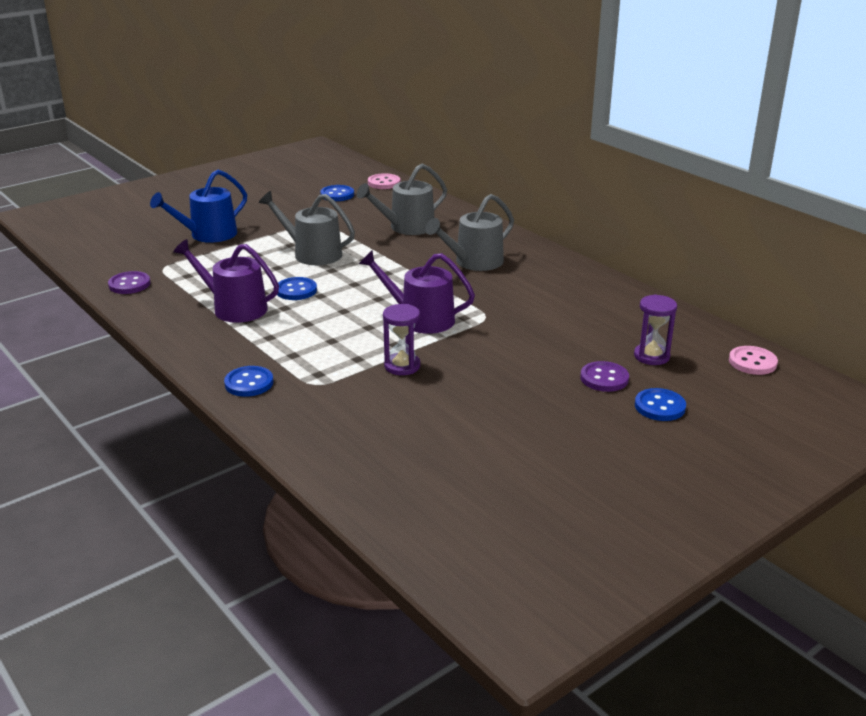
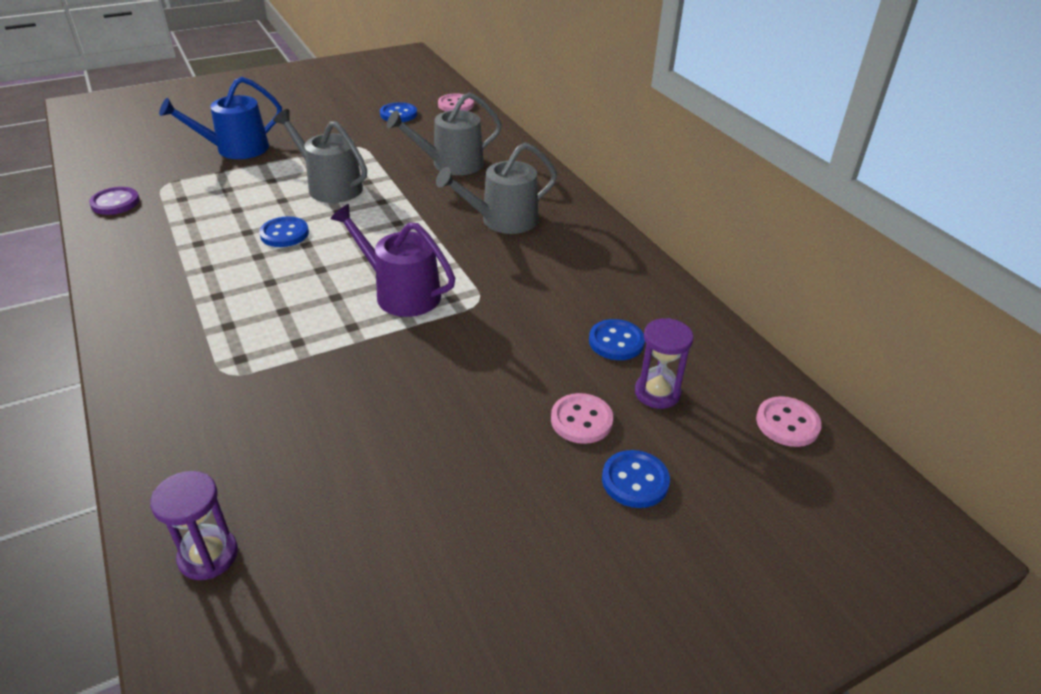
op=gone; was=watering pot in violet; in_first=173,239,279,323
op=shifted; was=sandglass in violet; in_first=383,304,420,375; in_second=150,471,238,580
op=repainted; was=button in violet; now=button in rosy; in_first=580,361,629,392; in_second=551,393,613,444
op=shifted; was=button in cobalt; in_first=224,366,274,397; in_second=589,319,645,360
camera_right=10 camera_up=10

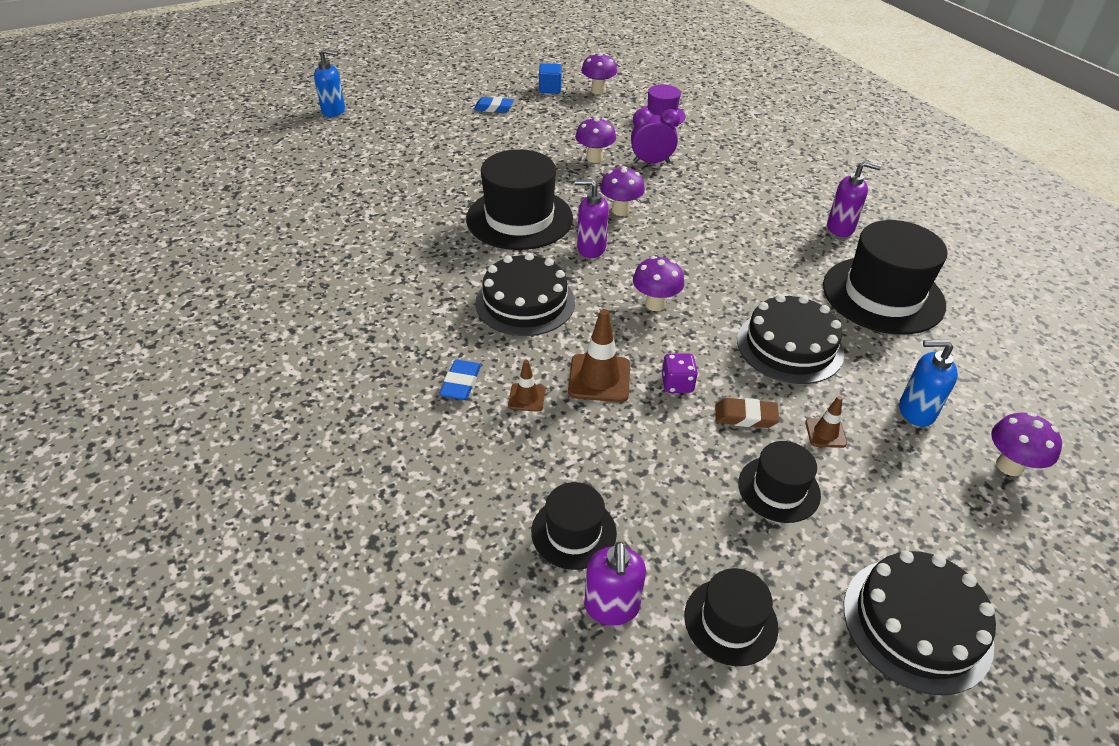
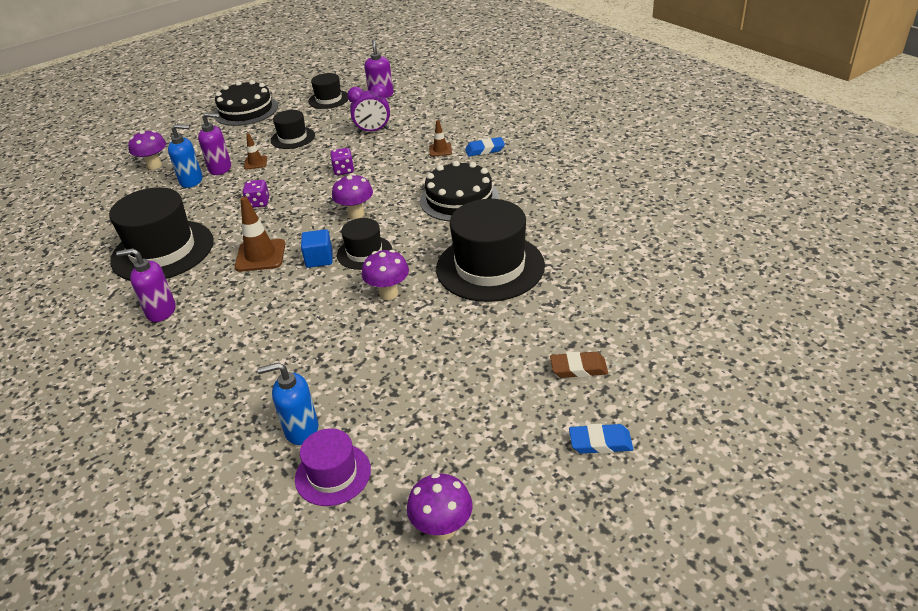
op=shifted; was=soap pump in cobalt; in_first=314,49,345,117; in_second=257,362,318,445
op=shifted; was=block in cobalt; in_first=539,63,562,93; in_second=301,229,333,268
op=shifted; was=bedside clock in violet; in_first=631,109,680,163; in_second=347,84,390,134
op=gone; was=mushroom in violet; in_first=575,117,616,163
op=shifted; was=soap pump in violet; in_first=575,179,609,258; in_second=198,112,231,175
op=swapped; was=layer cake in ebony; now=die in violet; in_first=737,294,844,384; in_second=242,180,269,208
op=shifted; was=road cone in russet; in_first=568,309,630,402; in_second=235,197,285,272
op=rotated; was=pencil eraser in cobalt; in_first=439,360,481,400; in_second=465,137,505,156; clockwise=75
op=shifted; was=pencil eraser in russet; in_first=715,398,779,428; in_second=550,352,608,378
op=shifted; was=top hat in ebony; in_first=531,482,617,570; in_second=337,218,392,270
camera_right=175 camera_up=-5

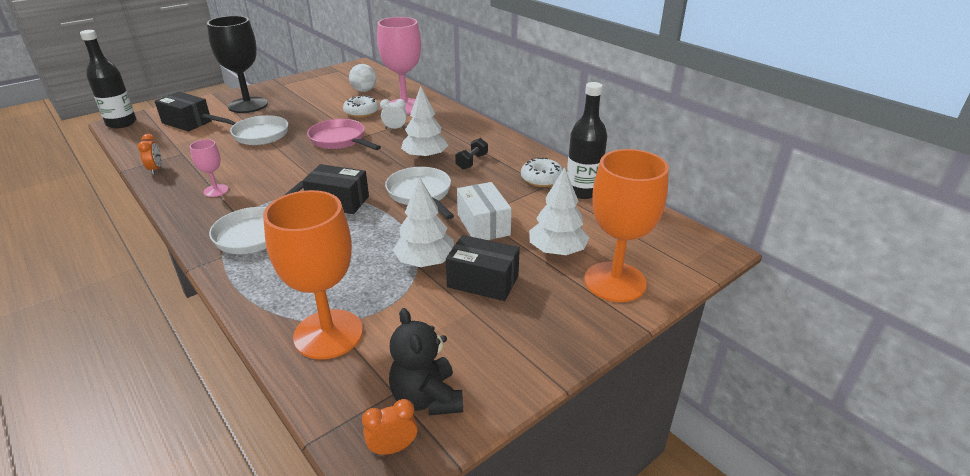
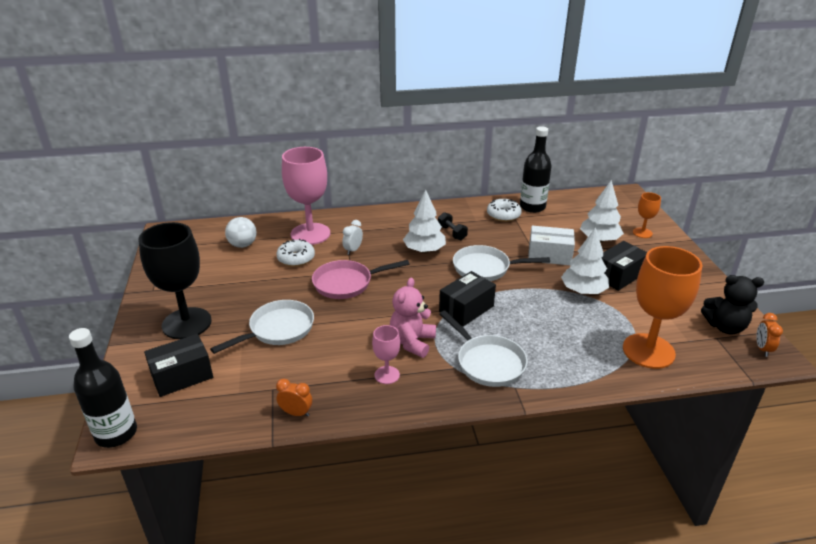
op=scaled; was=chalice in orange; in_first=585,149,669,302; in_second=633,192,661,238; ratio=0.48
op=new; now=teddy bear in rosy; in_second=390,278,436,358
camera_right=-60 camera_up=0

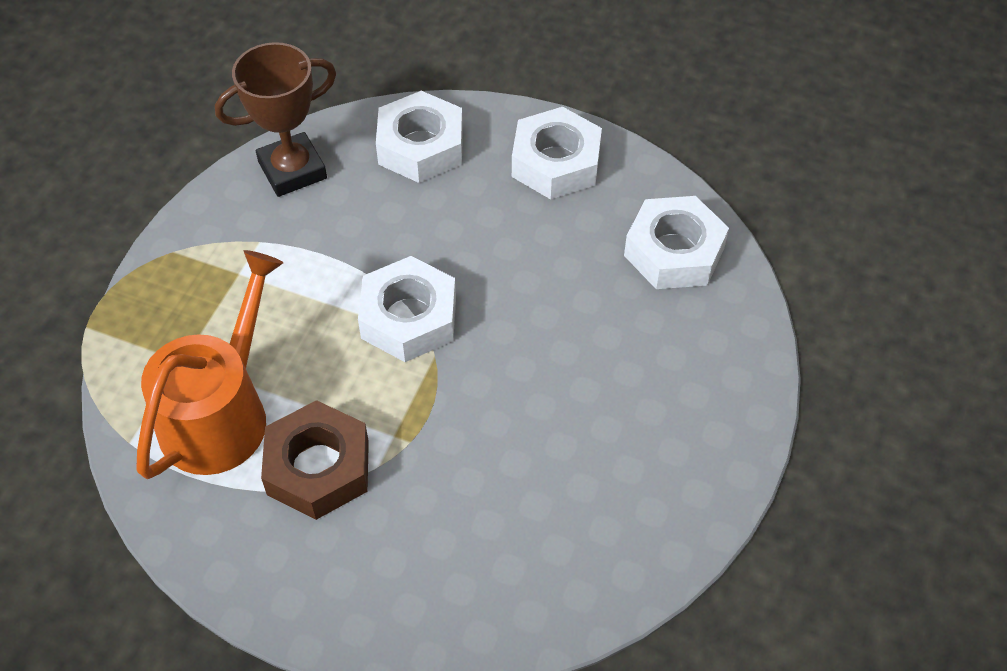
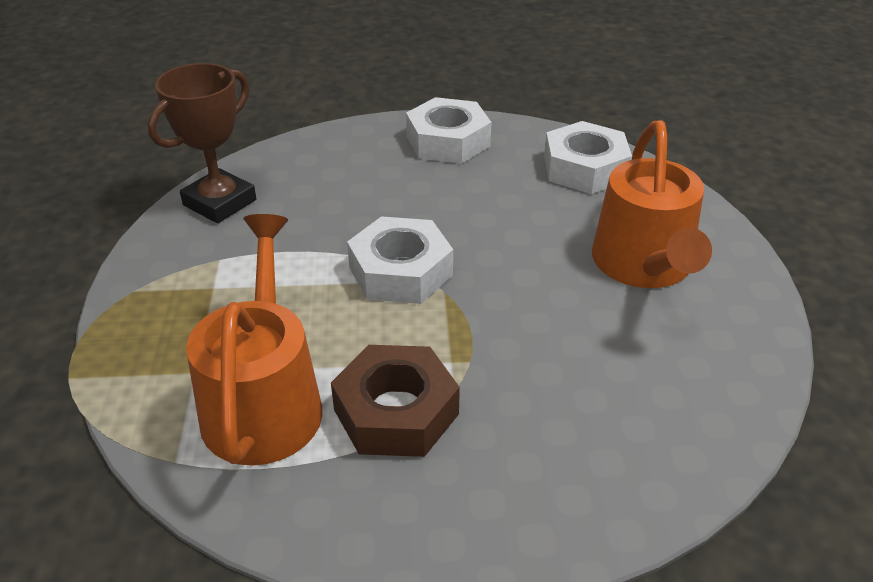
op=gone; was=hex nut in snow-white; in_first=376,91,463,183
op=new; now=watering pot in orange; in_second=592,121,712,288
camera_right=-25 camera_up=-15

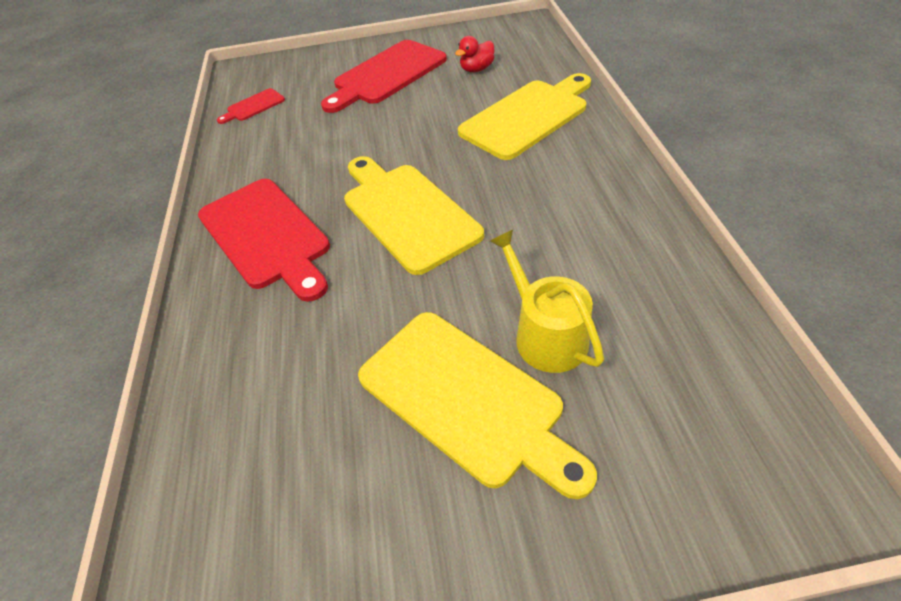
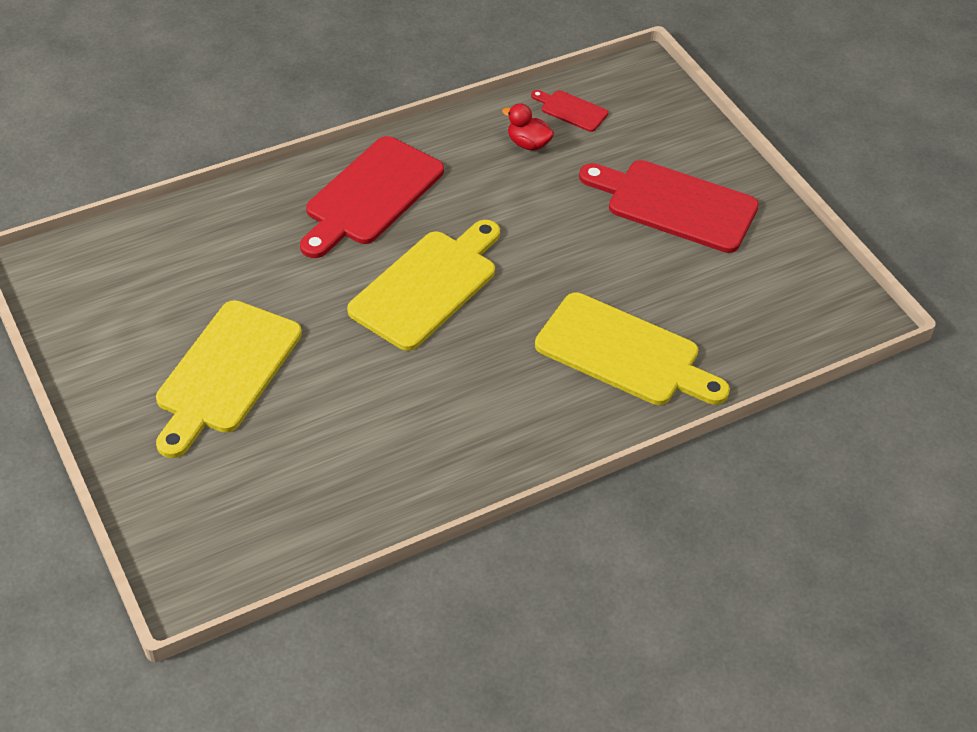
op=shifted; was=toy duck in scarlet; in_first=455,36,494,72; in_second=502,103,554,151
op=gone; was=watering pot in yellow; in_first=490,230,604,373
camera_right=65 camera_up=0

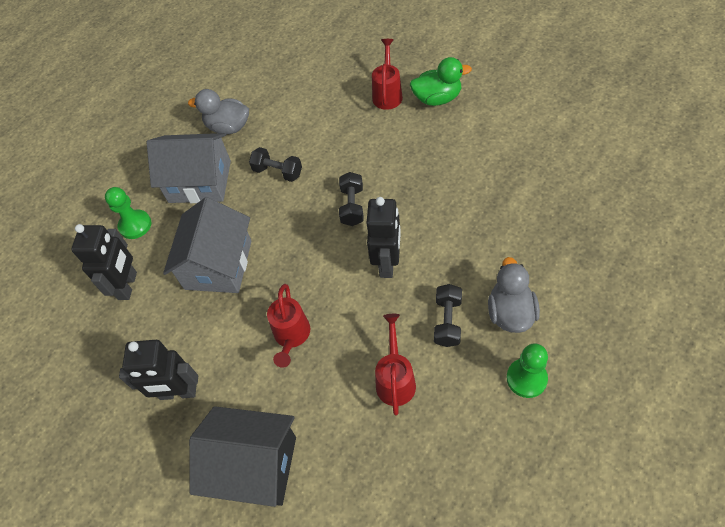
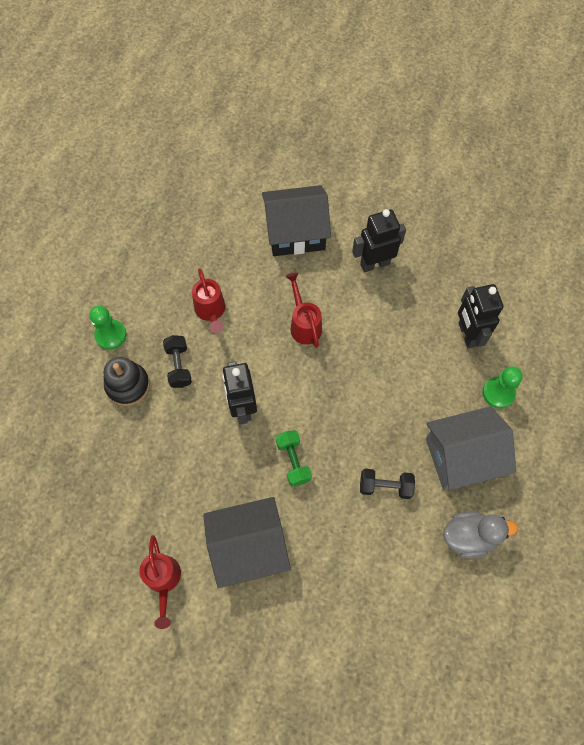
op=shifted; was=watering pot in scarlet; in_first=372,39,403,110; in_second=140,535,181,629
op=gone; was=toy duck in emerald; in_first=410,57,472,106
op=repainted; was=hand weight in ebony; now=hand weight in emerald; in_first=339,172,364,226; in_second=276,430,312,487
op=gone; was=house in gray; in_first=163,197,252,293
op=swapped; was=toy duck in gray; now=ring stacker in ebony; in_first=488,257,540,333; in_second=104,357,150,406
op=new; now=house in ebony; in_second=203,497,291,588
camera_right=155 camera_up=10

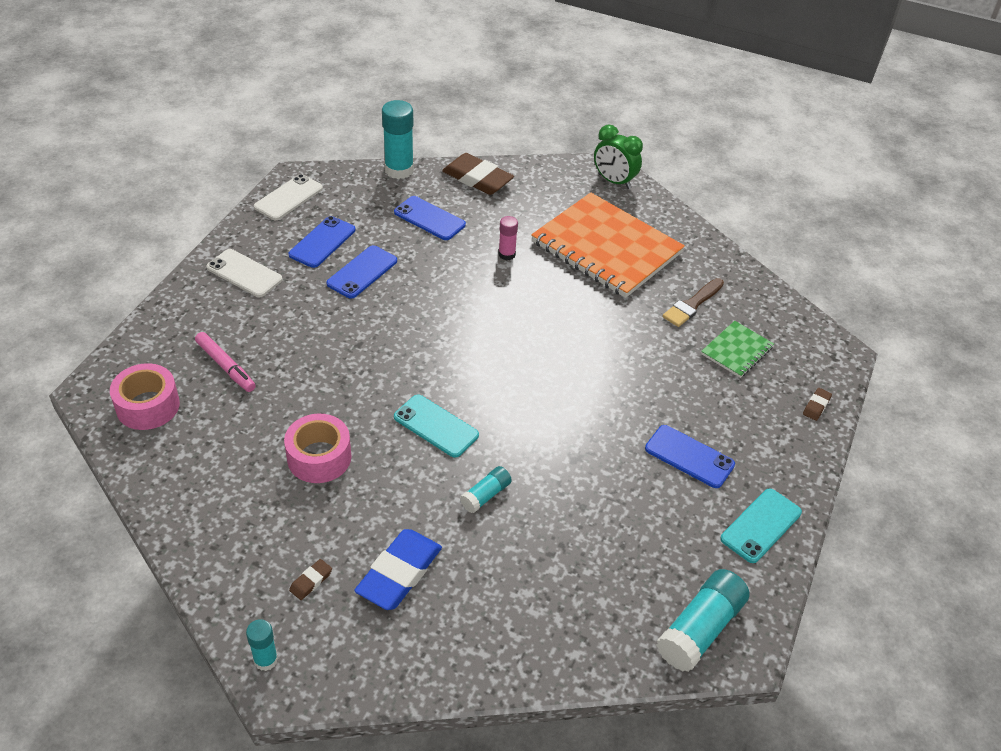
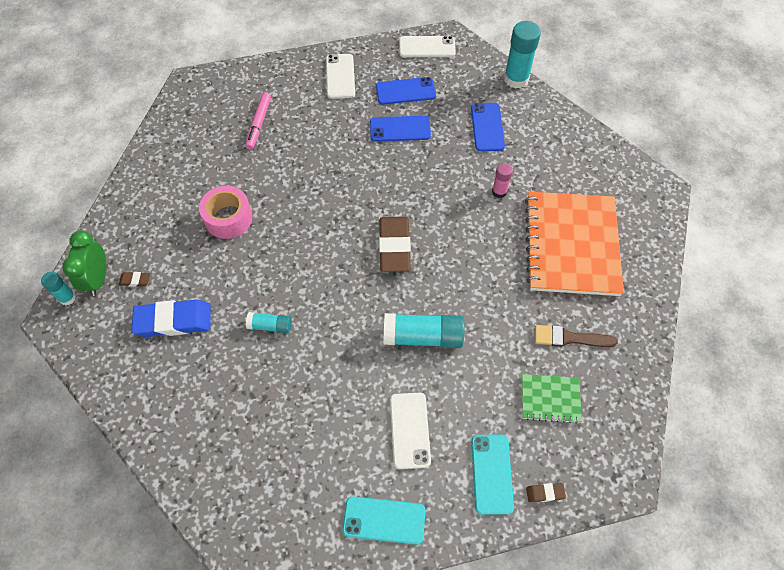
op=shifted; was=bedside clock in emerald; in_first=594,125,643,189; in_second=62,230,106,296
op=shifted; was=pencil eraser in russet; in_first=442,153,514,195; in_second=379,217,411,272
op=gone; was=sticky tape in rosy; in_first=110,363,180,430
op=shifted; was=phone in turquoise; in_first=394,394,479,458; in_second=471,435,514,515
op=repainted; was=phone in cobalt; now=phone in snow-white; in_first=645,425,735,488; in_second=390,392,431,469
op=shifted; was=stick of glue in turquoise; in_first=656,569,750,672; in_second=384,313,464,348
camera_right=55 camera_up=15

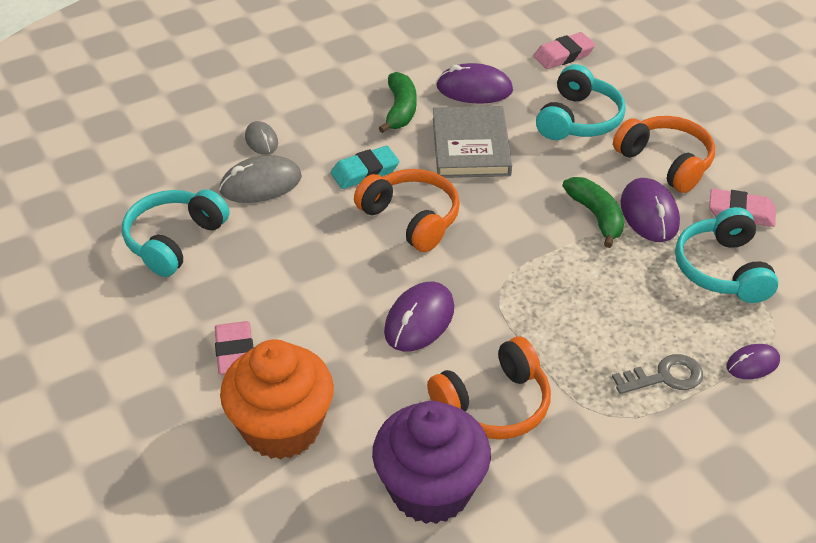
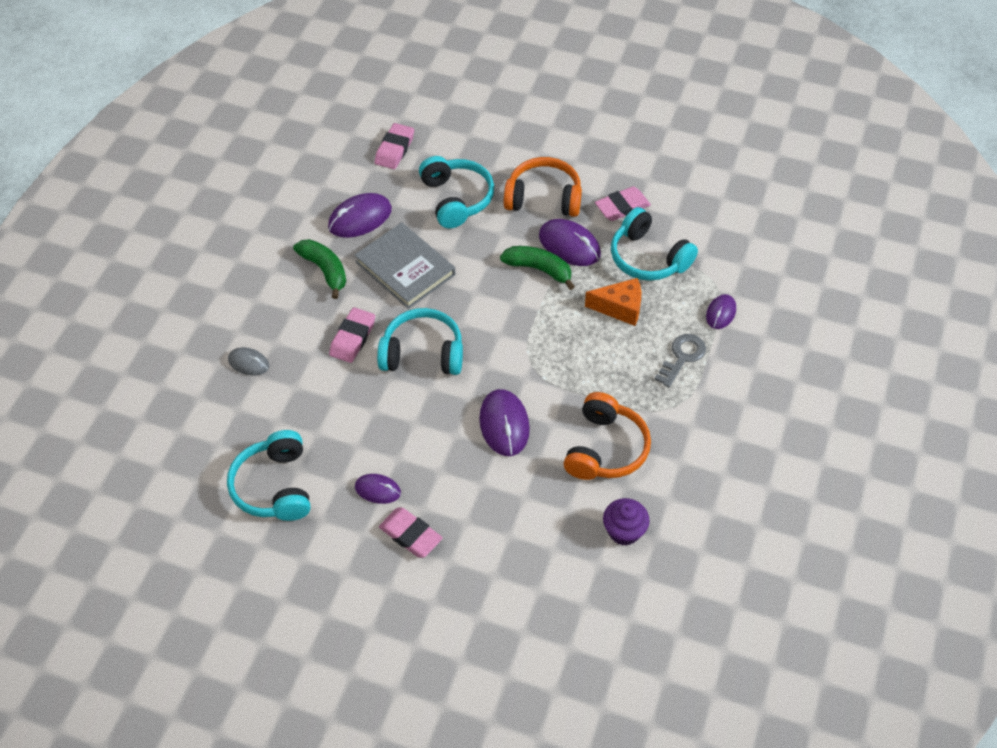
op=repainted; was=pencil eraser in turquoise; now=pencil eraser in rosy; in_first=331,146,400,189; in_second=329,307,375,363
op=gone; was=PC mouse in gray; in_first=219,155,302,203
op=repainted; was=headphones in orange; now=headphones in turquoise; in_first=354,169,460,252; in_second=377,308,463,375
op=gone; was=fairy cake in orange; in_first=220,340,334,460
op=scaled; was=fairy cake in violet; in_first=372,401,491,524; in_second=603,498,650,545; ratio=0.52
op=new; now=cheese in orange; in_second=585,278,641,326
op=new; now=PC mouse in violet; in_second=355,474,401,504
camera_right=-40 camera_up=10

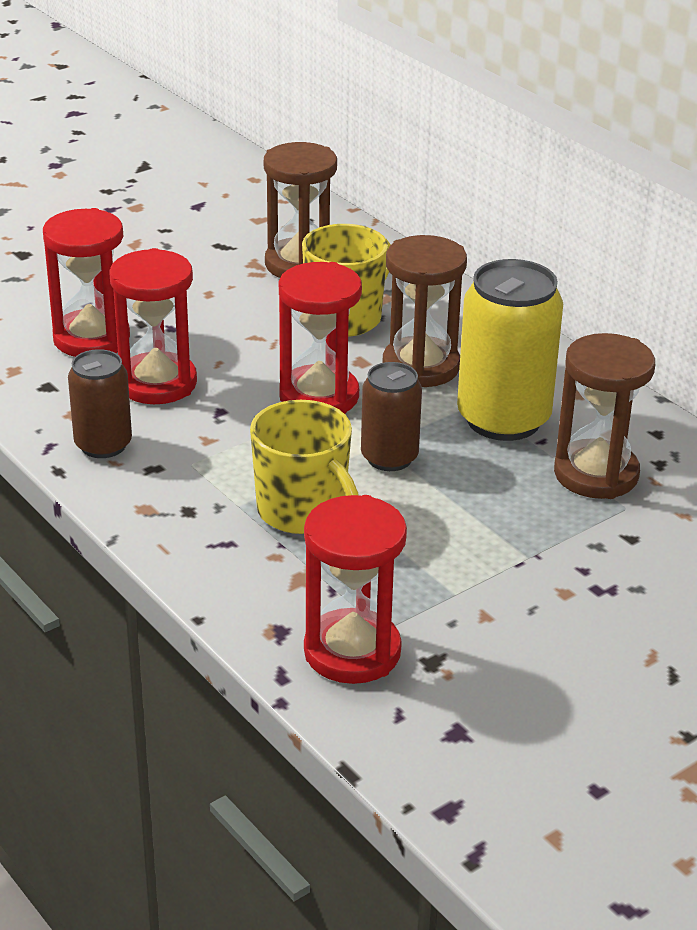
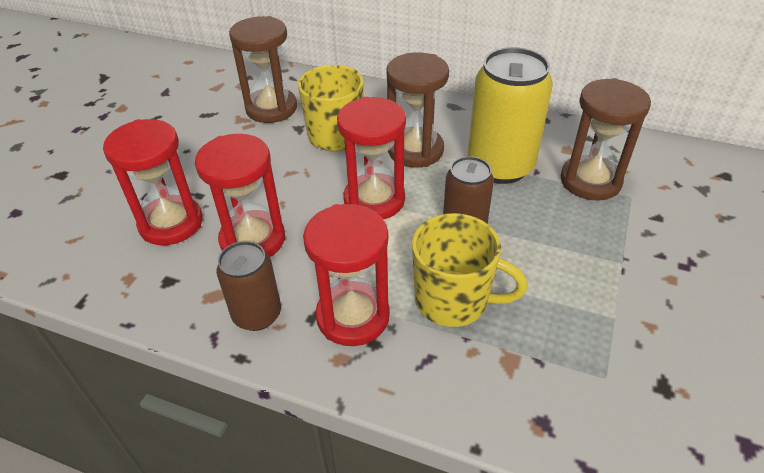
op=shifted; was=sandglass in scarlet; in_first=304,495,407,684; in_second=303,204,390,346
camera_right=-30 camera_up=10

